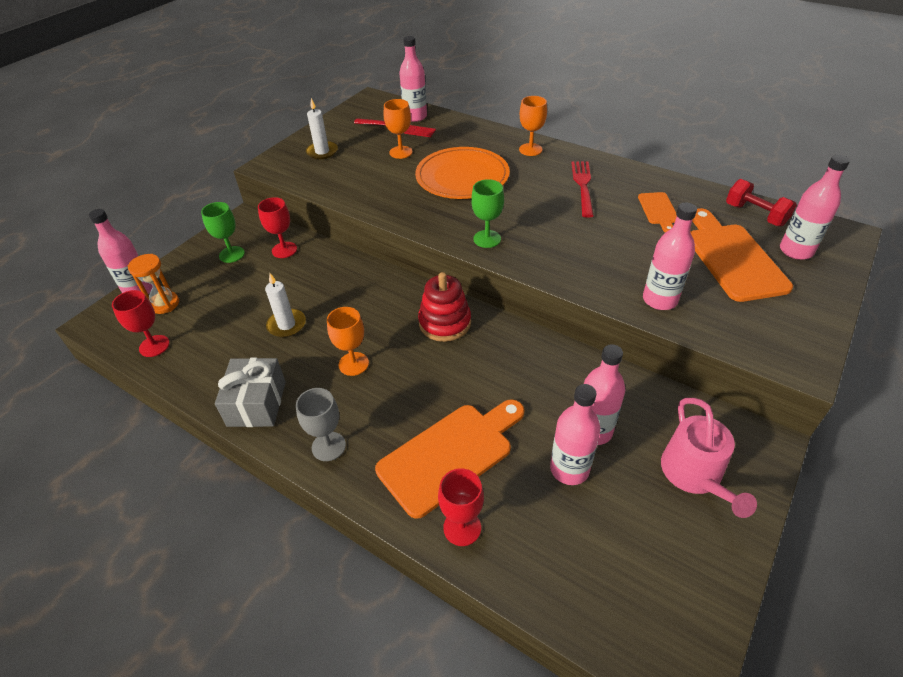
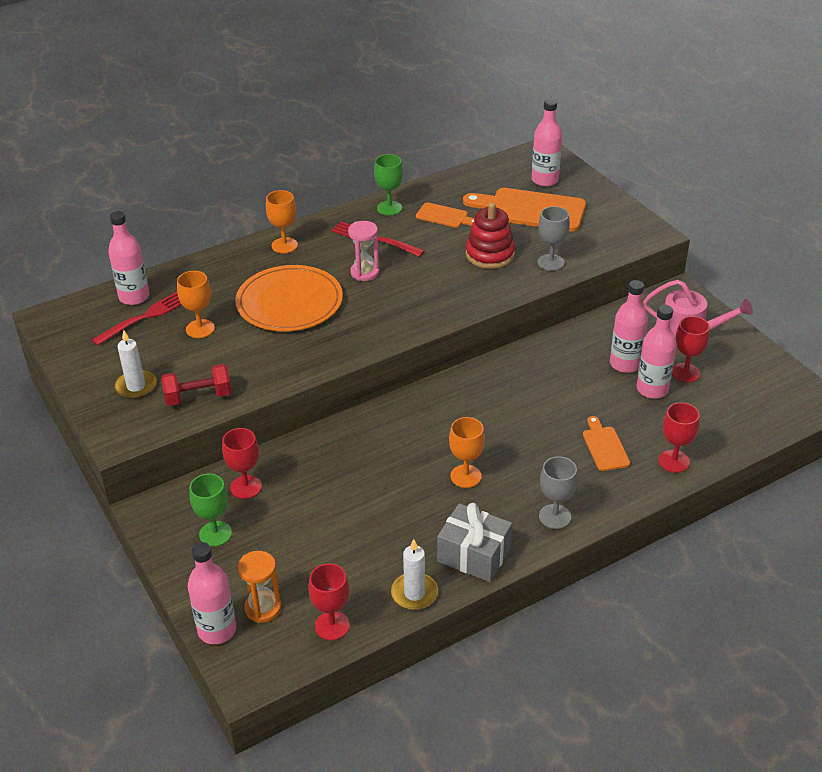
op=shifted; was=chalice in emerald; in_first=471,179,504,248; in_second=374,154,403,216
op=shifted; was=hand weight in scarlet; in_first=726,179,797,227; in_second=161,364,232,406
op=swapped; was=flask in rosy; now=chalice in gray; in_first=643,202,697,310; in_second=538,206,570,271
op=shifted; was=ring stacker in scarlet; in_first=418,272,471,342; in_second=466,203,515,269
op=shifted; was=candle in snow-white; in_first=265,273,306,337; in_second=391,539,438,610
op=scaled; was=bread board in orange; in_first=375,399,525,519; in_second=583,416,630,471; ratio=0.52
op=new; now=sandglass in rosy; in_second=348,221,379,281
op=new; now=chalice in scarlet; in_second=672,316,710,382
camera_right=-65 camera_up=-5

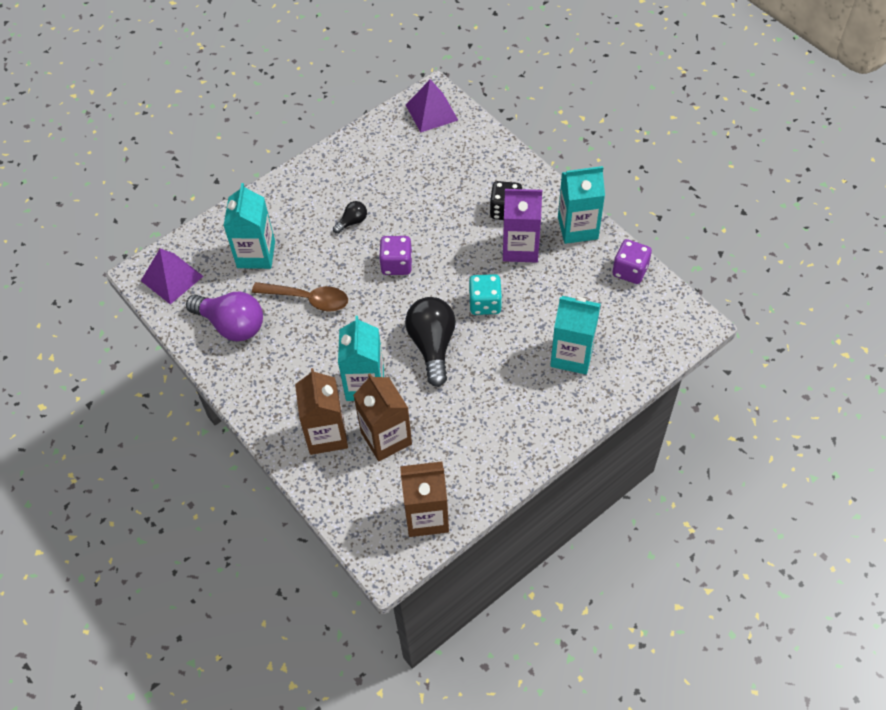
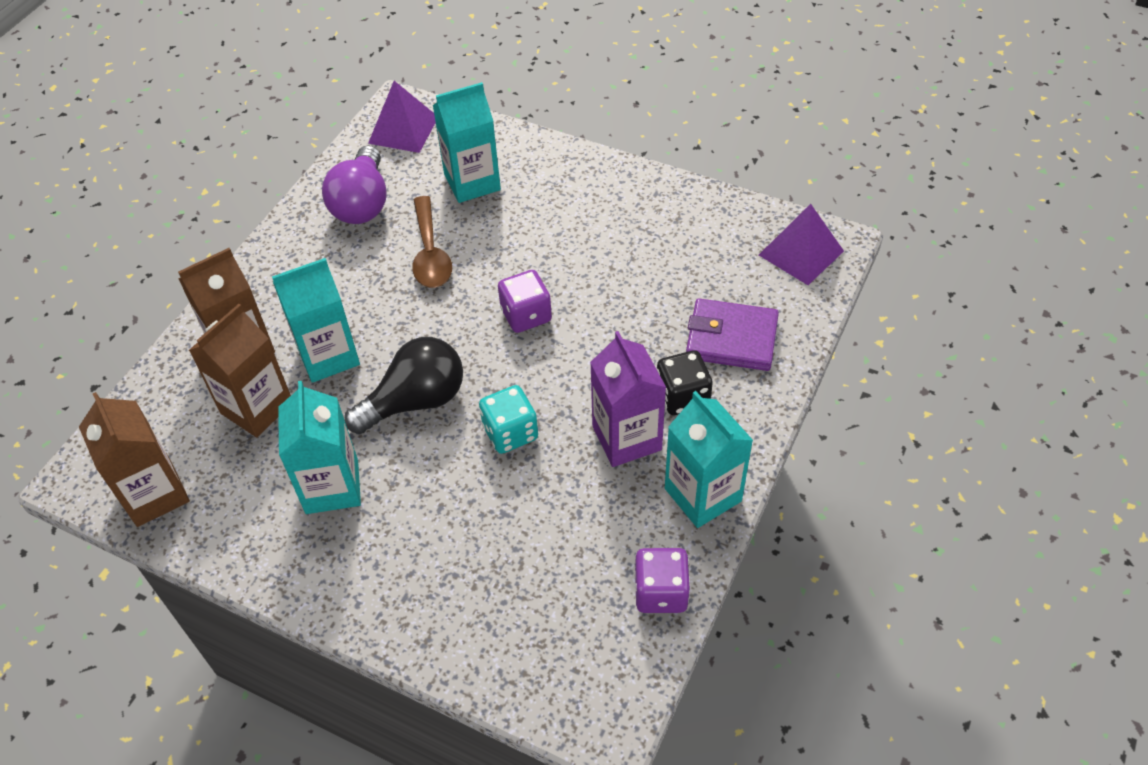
op=gone; was=lightbulb in ebony; in_first=333,201,367,234
op=shifted; was=milk carton in turquoise; in_first=550,296,601,374; in_second=278,381,361,514
op=new; now=card wallet in violet; in_second=686,298,779,371
camera_right=65 camera_up=-5

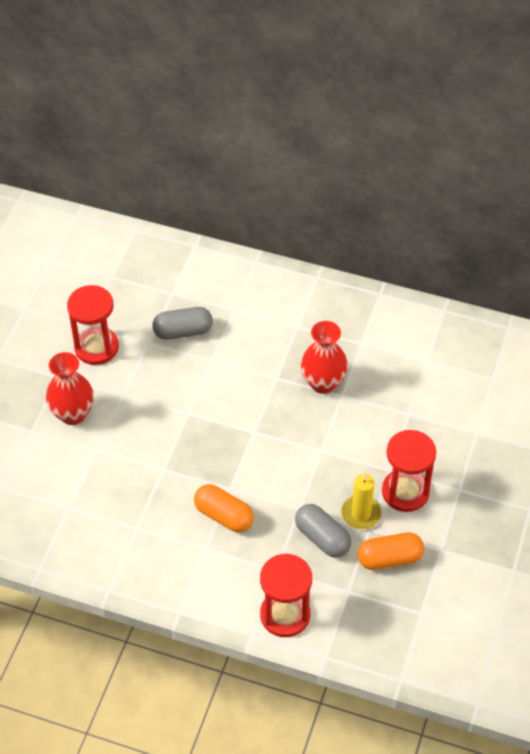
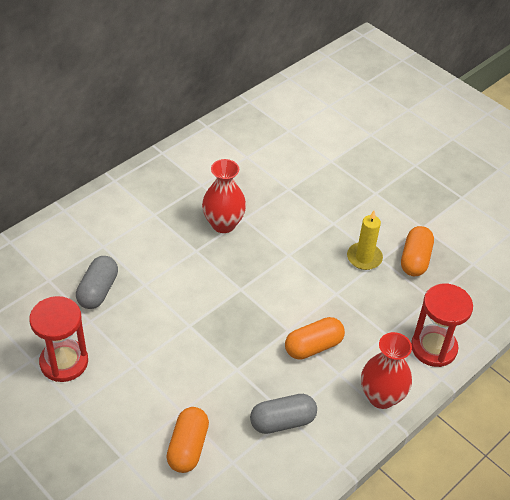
op=shifted; was=vase in scarlet; in_first=46,352,94,425; in_second=361,332,412,409
op=gone; was=sandglass in scarlet; in_first=382,430,436,512
op=shifted; was=pill shape in gray; in_first=295,504,351,558; in_second=250,394,317,434
op=new; now=pill shape in orange; in_second=167,407,209,473
camera_right=-65 camera_up=-5

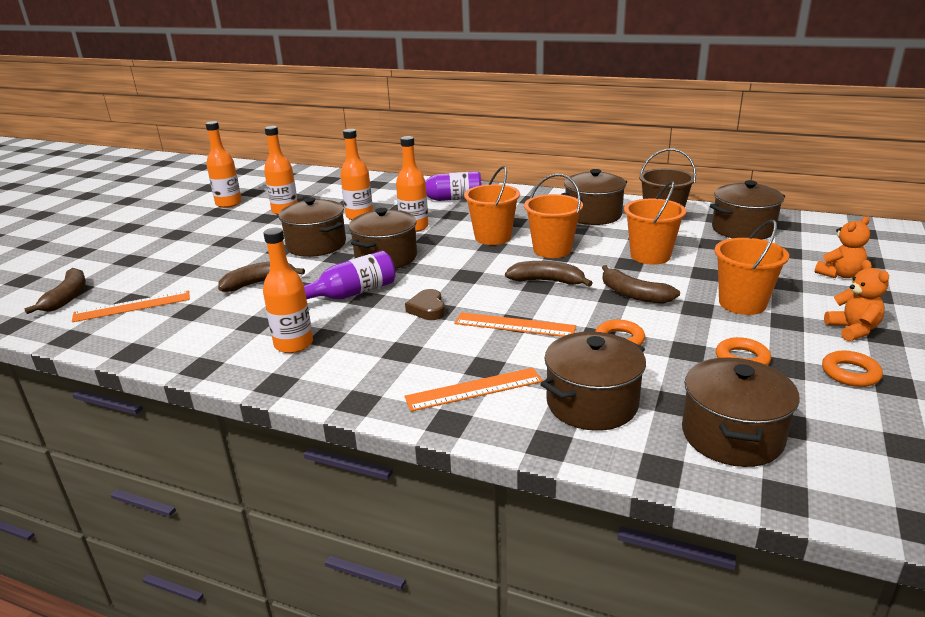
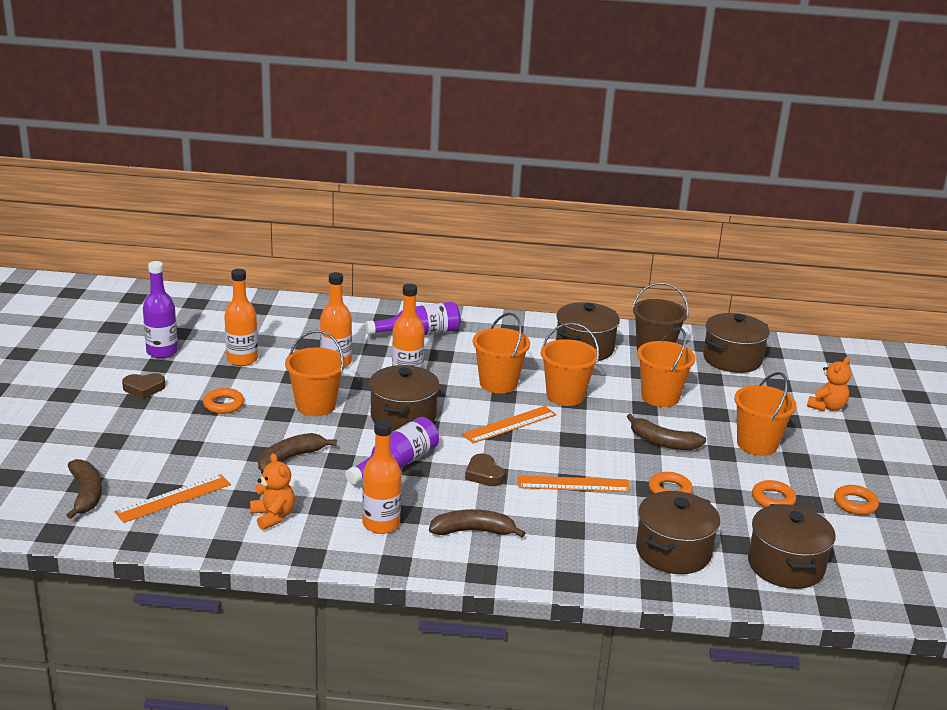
op=repainted; was=flask in orange; now=flask in violet; in_first=206,121,242,208; in_second=143,261,178,358
op=swapped; was=stockpot in russet; now=bucket in orange; in_first=279,197,346,257; in_second=285,330,346,416
op=shifted; was=teddy bear in orange; in_first=824,260,889,341; in_second=250,453,295,530
op=shifted; was=banana fruit in russet; in_first=505,261,593,287; in_second=429,509,525,538
op=shifted; was=ruler in orange; in_first=405,368,543,411; in_second=462,406,557,443
op=new; now=heart in russet; in_second=122,373,165,399
op=new; now=hoop in orange; in_second=203,388,244,414
camera_right=-20 camera_up=0

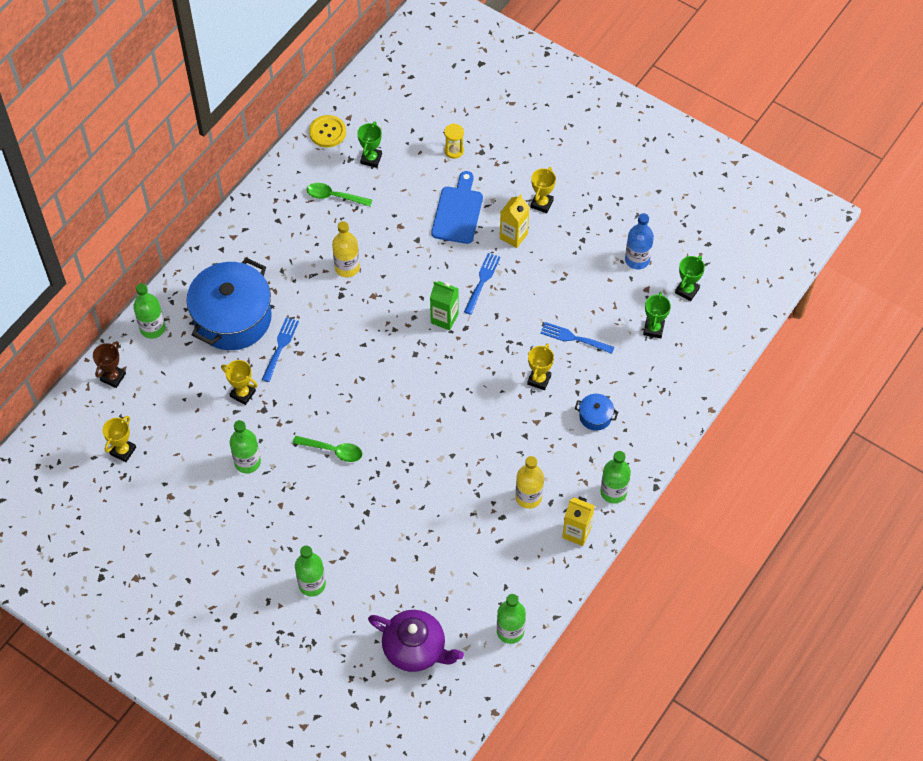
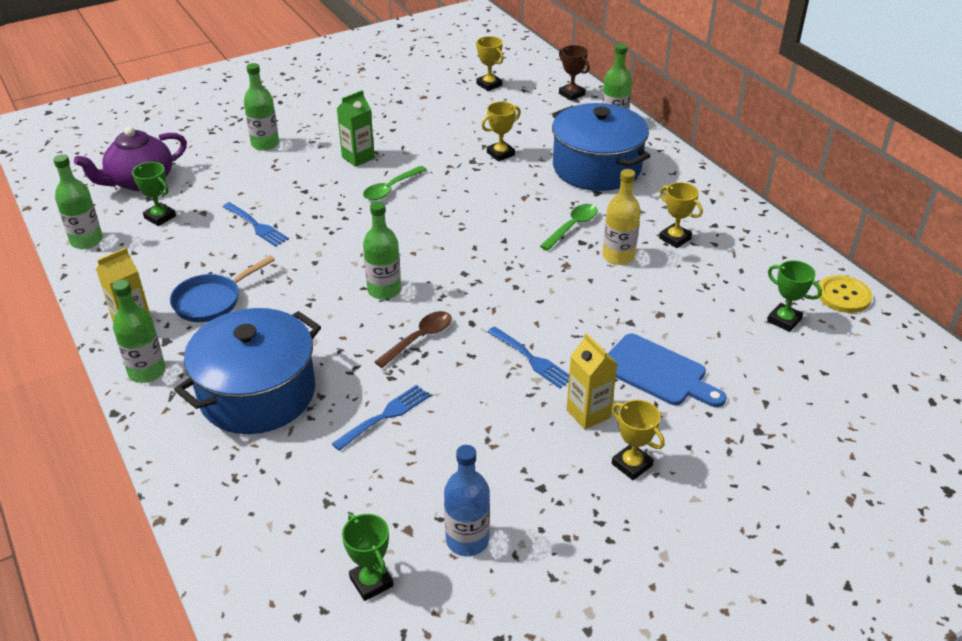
op=gone; was=sandglass in yellow; in_first=444,123,464,159
op=shifted; was=spoon in emerald; in_first=307,183,372,206; in_second=540,204,598,251
op=shifted; was=milk carton in emerald; in_first=430,281,459,330; in_second=336,90,375,167
op=shifted; was=award cup in emerald; in_first=643,292,671,338; in_second=132,162,176,226
op=shifted; was=fork in cobalt; in_first=262,317,299,382; in_second=222,202,289,247
op=shifted; was=award cup in yellow; in_first=527,343,554,390; in_second=659,182,703,248
op=scaled; was=stockpot in cobalt; in_first=575,394,618,431; in_second=174,308,321,434; ratio=2.46
op=shifted; was=flask in emerald; in_first=230,420,261,473; in_second=363,201,401,300
op=swapped; was=flask in yellow; now=skillet in cobalt; in_first=516,456,544,509; in_second=170,255,275,322
op=new; now=spoon in russet; in_second=374,311,452,368
camera_right=115 camera_up=-20

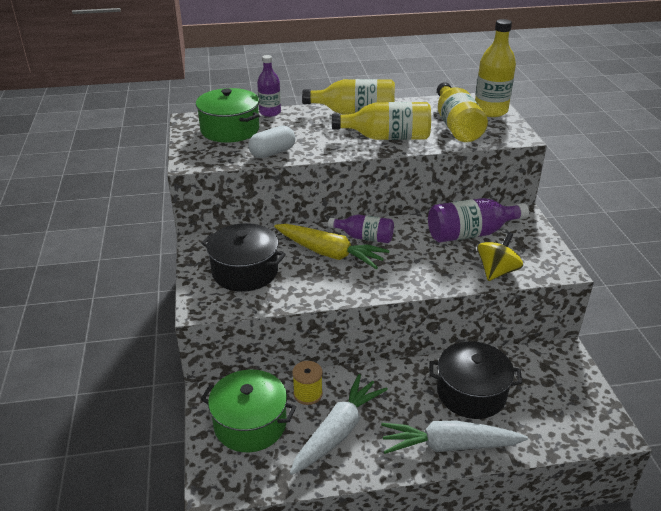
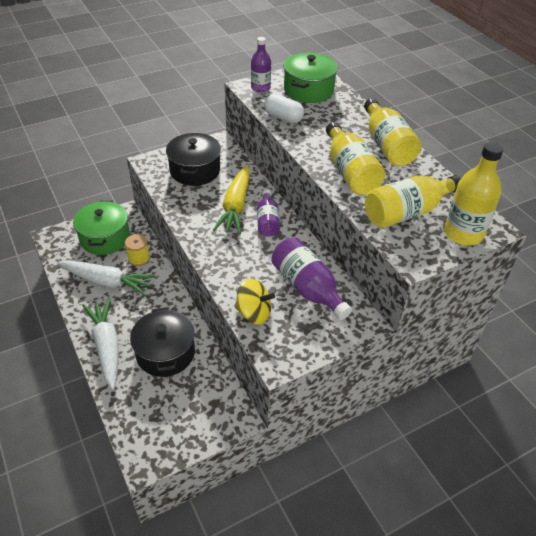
op=shifted; was=flask in violet; in_first=257,55,281,117; in_second=251,37,271,93
camera_right=70 camera_up=10

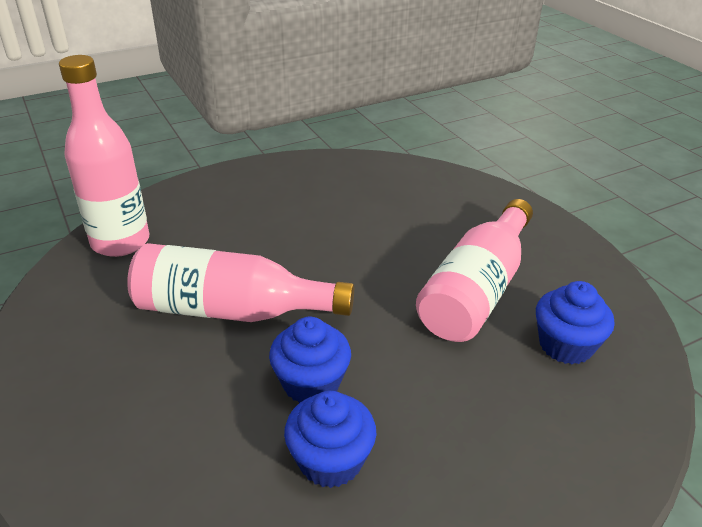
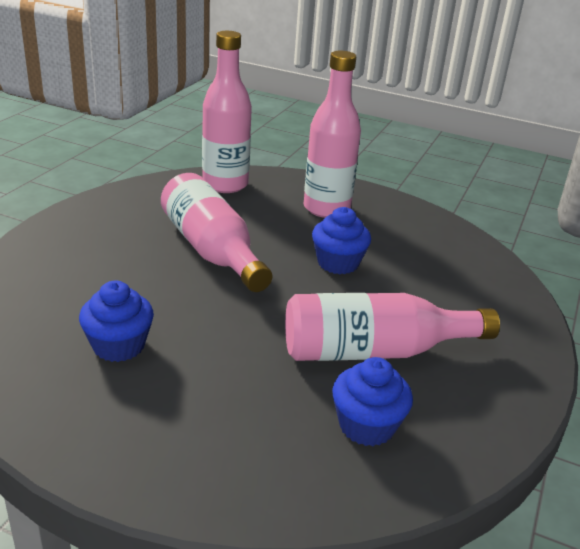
op=shifted; was=fairy cake in cobalt; in_first=269,317,351,403; in_second=312,207,371,274
op=new; now=flask in rosy; in_second=304,51,361,218
camera_right=50 camera_up=-5

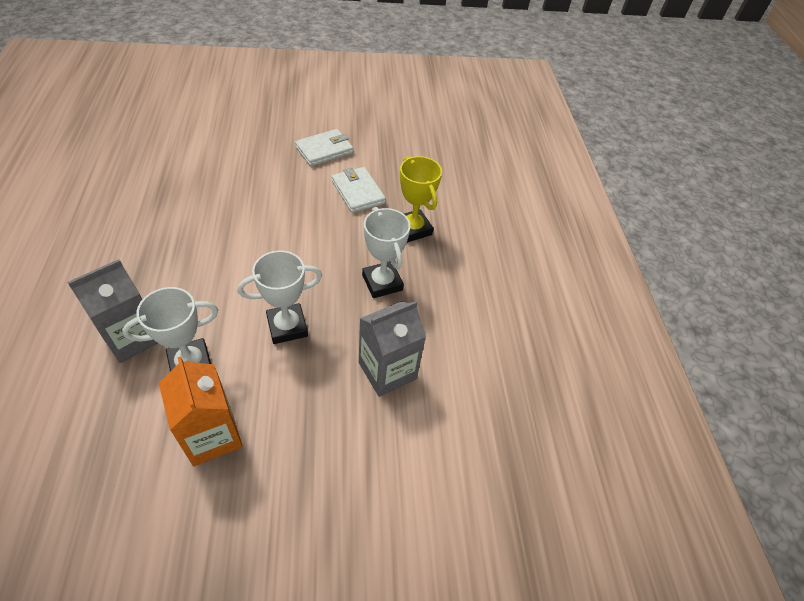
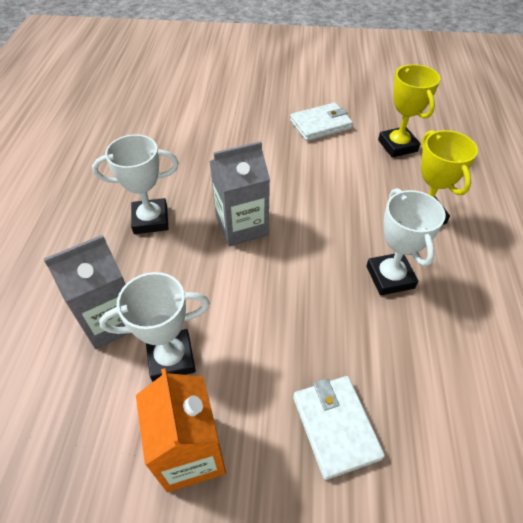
op=shifted; was=card wallet in snow-white; in_first=332,167,386,213; in_second=293,376,385,480
op=shifted; was=award cup in snow-white; in_first=237,250,322,344; in_second=92,134,179,234
op=shifted; was=milk carton in gray; in_first=359,301,426,397; in_second=210,141,270,247
op=new; now=award cup in yellow; in_second=378,64,440,158
camera_right=15 camera_up=0

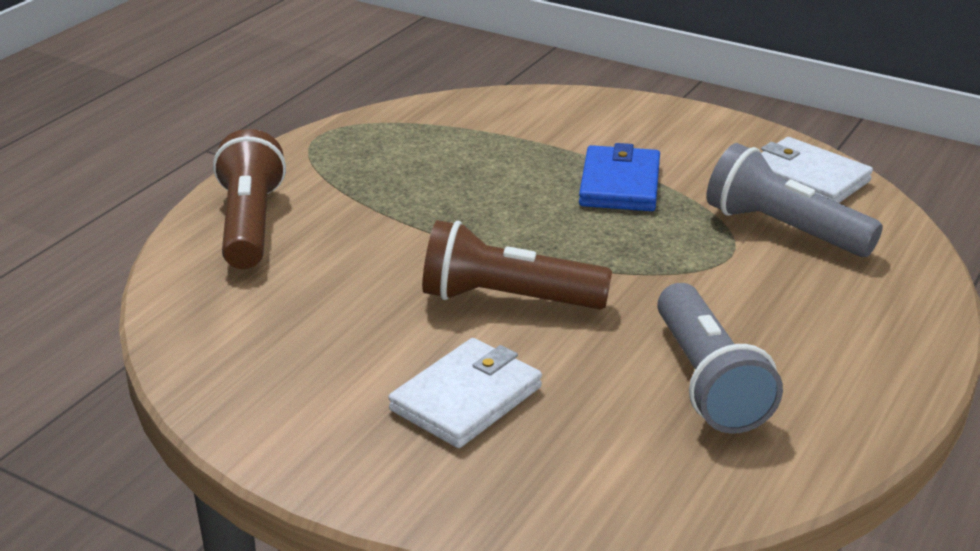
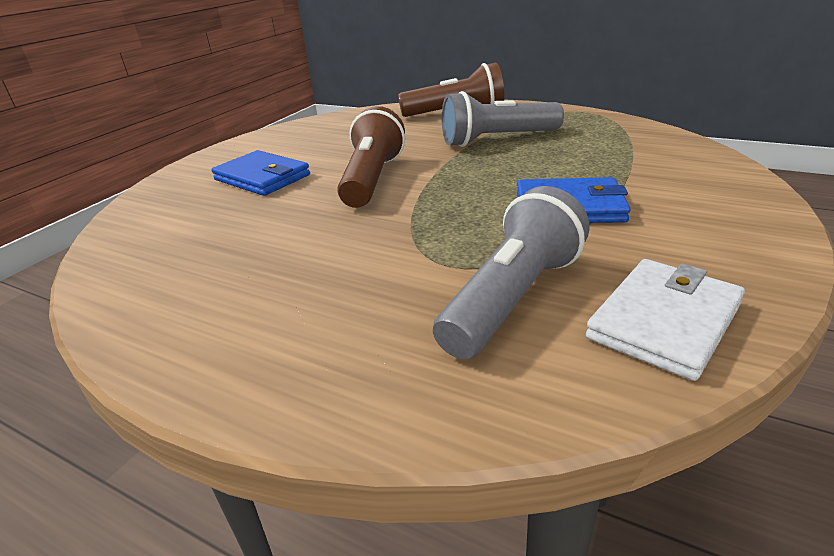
op=shifted; was=flashlight in gray; in_first=657,283,783,434; in_second=442,91,564,147
op=repainted; was=card wallet in snow-white; now=card wallet in cobalt; in_first=388,338,542,448; in_second=211,150,310,196
camera_right=90 camera_up=0

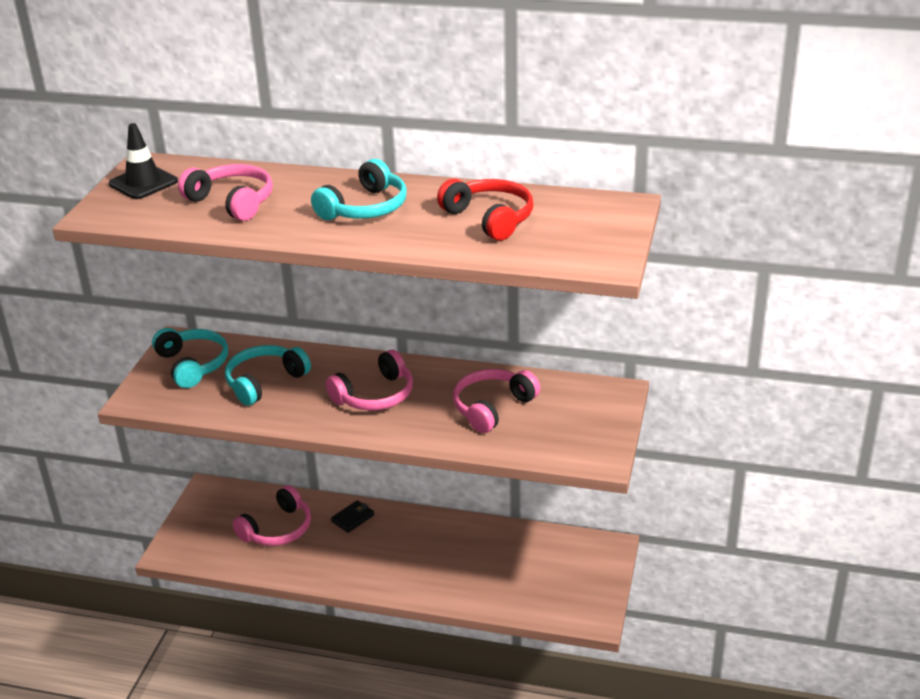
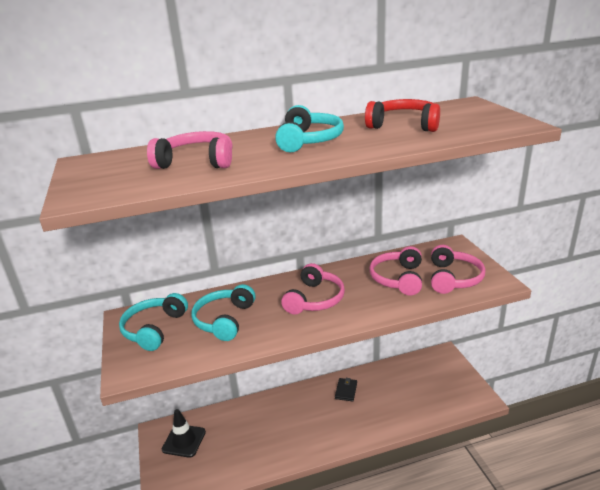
op=shifted; was=road cone in ebony; in_first=109,123,178,199; in_second=162,409,206,458
op=rotated; was=headphones in turquoise; in_first=152,328,228,388; in_second=119,293,188,351; clockwise=-105
op=shifted; was=headphones in rosy; in_first=232,485,311,546; in_second=431,245,485,294
op=shifted; was=card wallet in ebony; in_first=331,500,374,533; in_second=335,378,357,402
camera_right=-30 camera_up=-5

